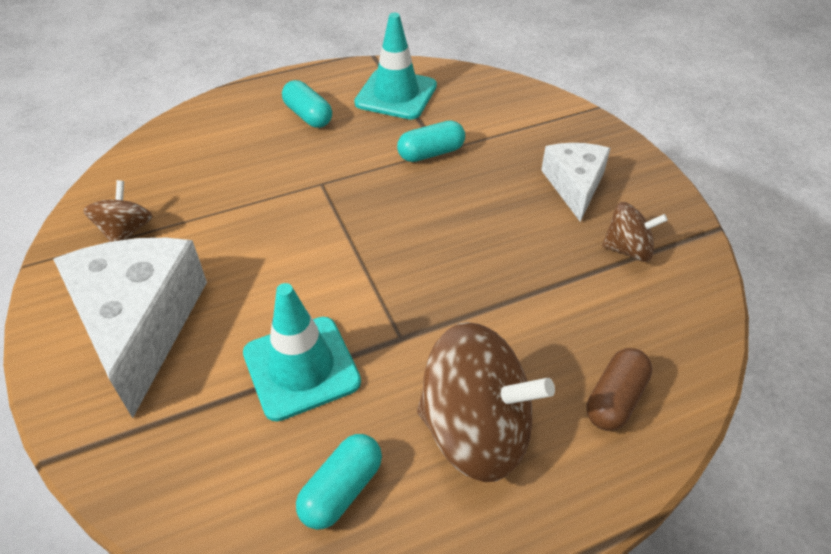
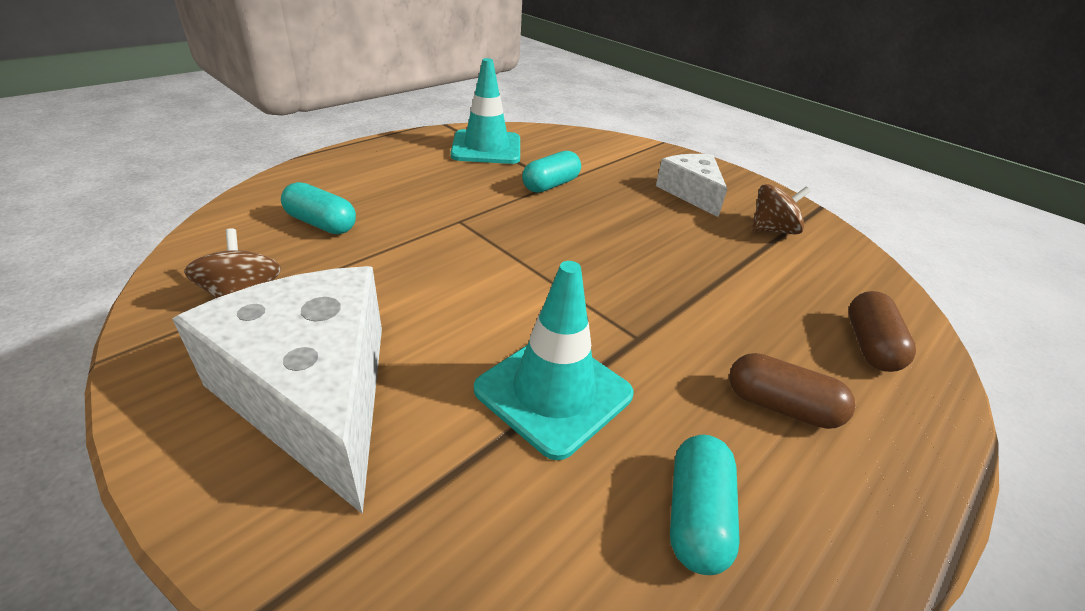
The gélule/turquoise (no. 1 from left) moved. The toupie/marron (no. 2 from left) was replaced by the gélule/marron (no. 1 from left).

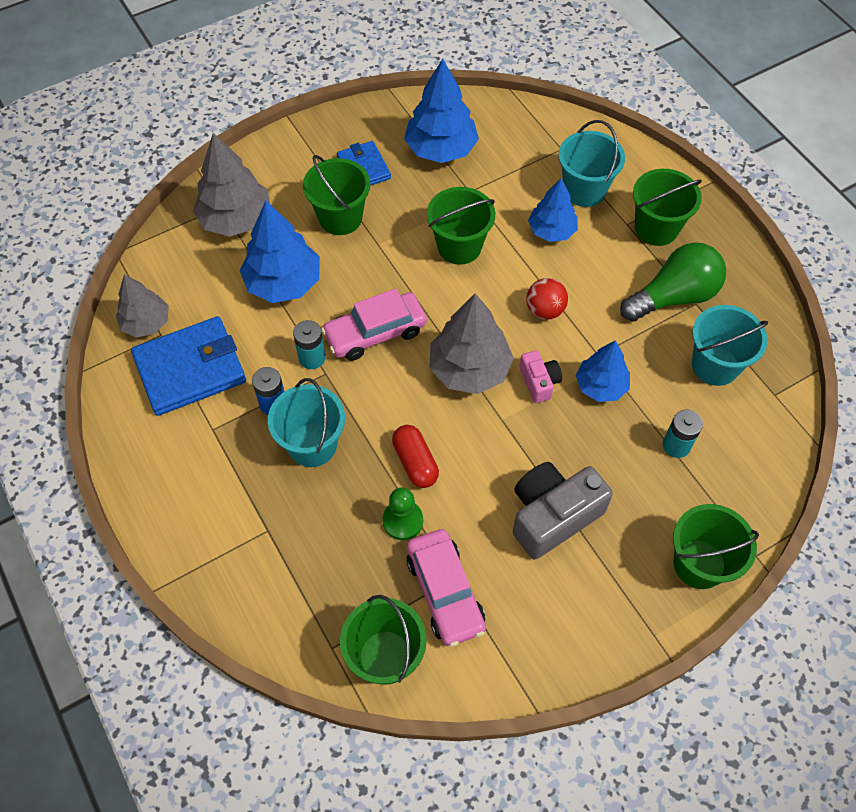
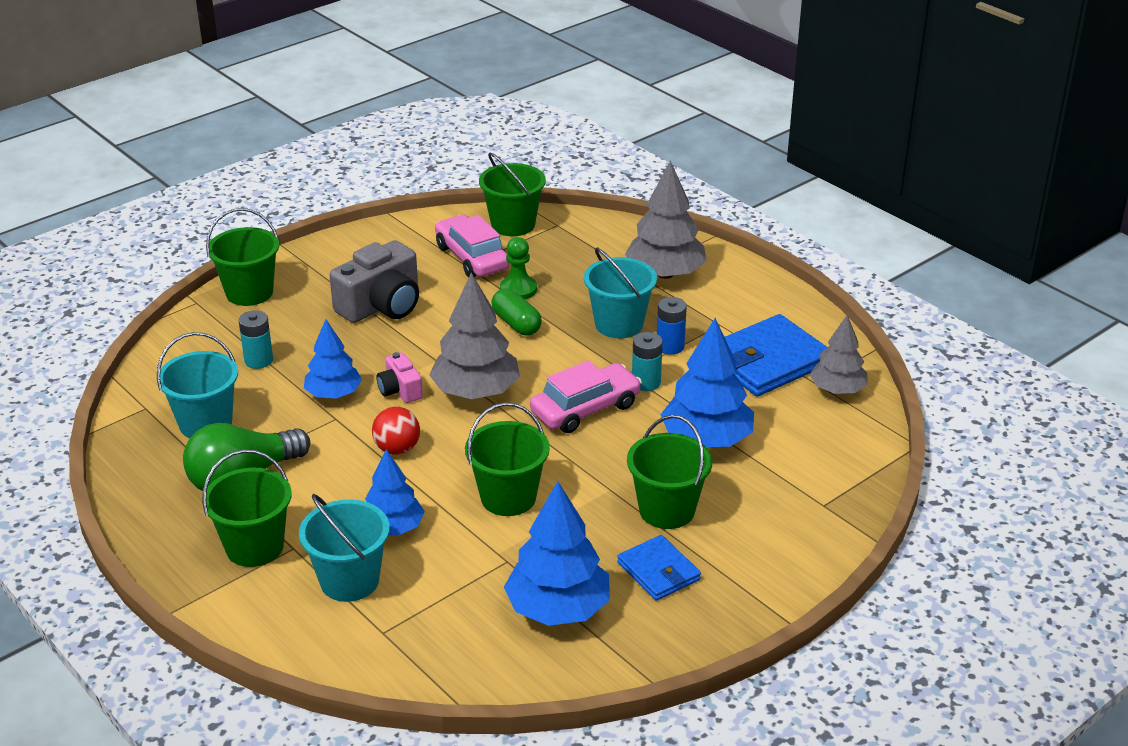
The arbre/gris (no. 2 from left) moved. The gélule/rouge became the gélule/vert.

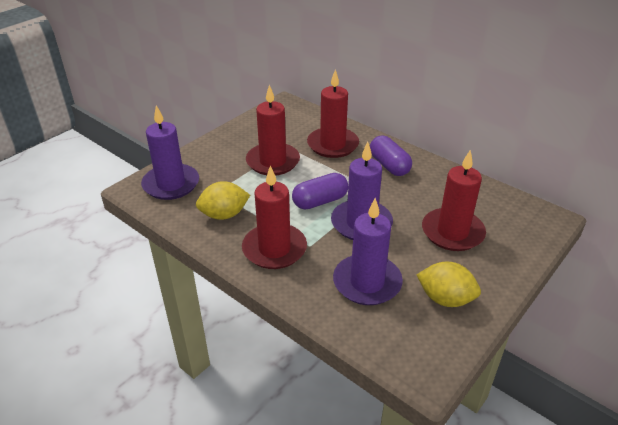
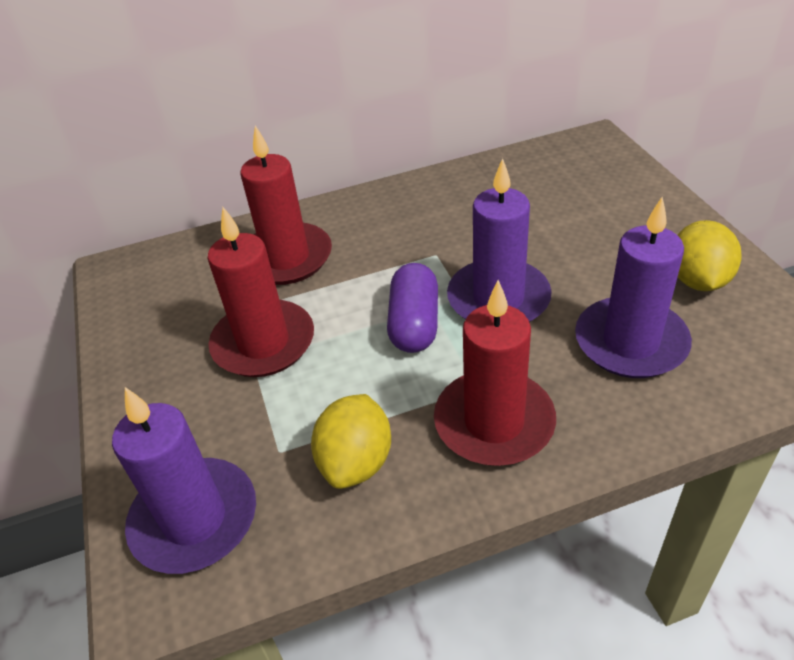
The gélule/violet (no. 2 from left) disappeared. The bougie/rouge (no. 4 from left) disappeared. The citron/jaune (no. 2 from left) turned 45 degrees counterclockwise.

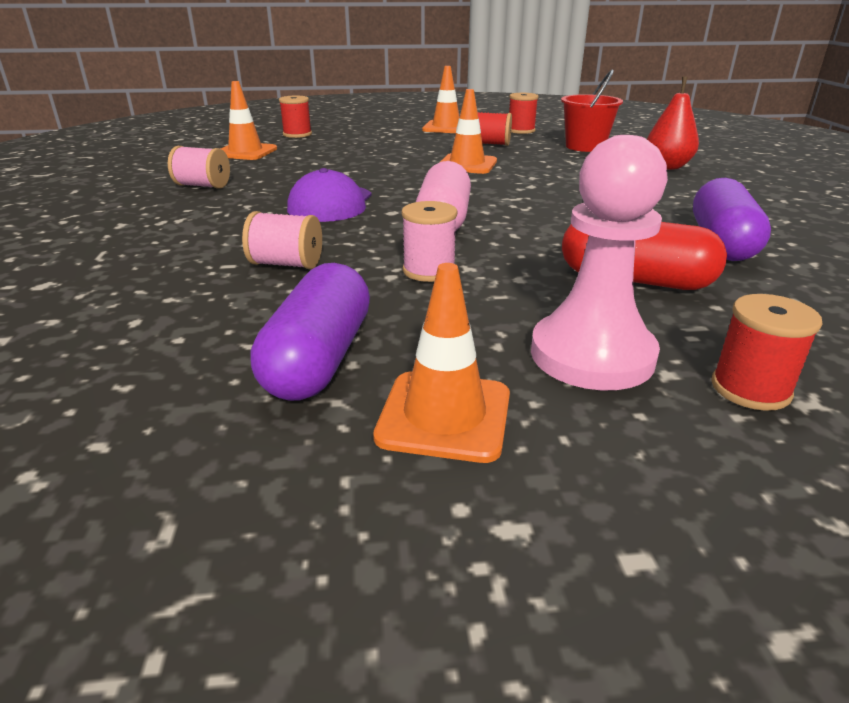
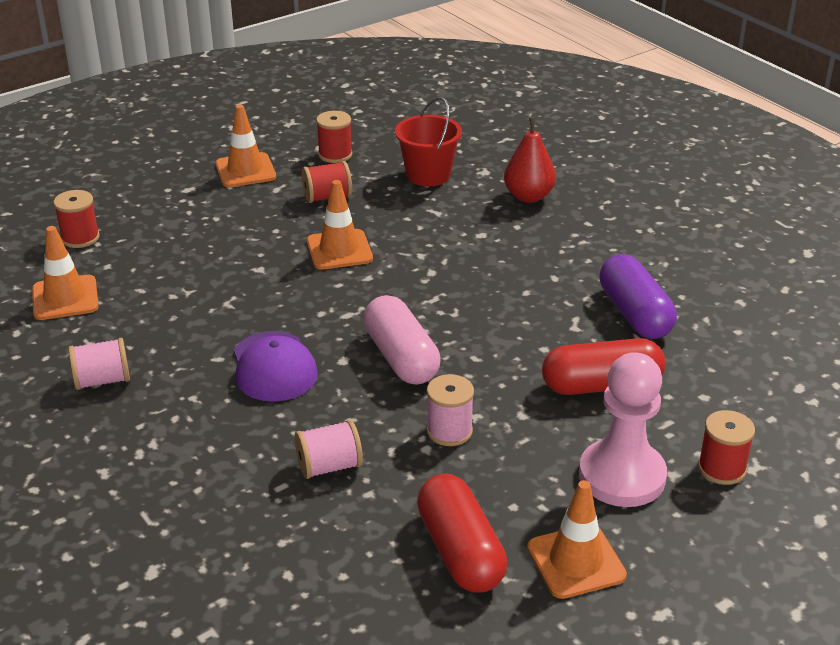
The gélule/violet (no. 1 from left) became the gélule/rouge (no. 1 from left).

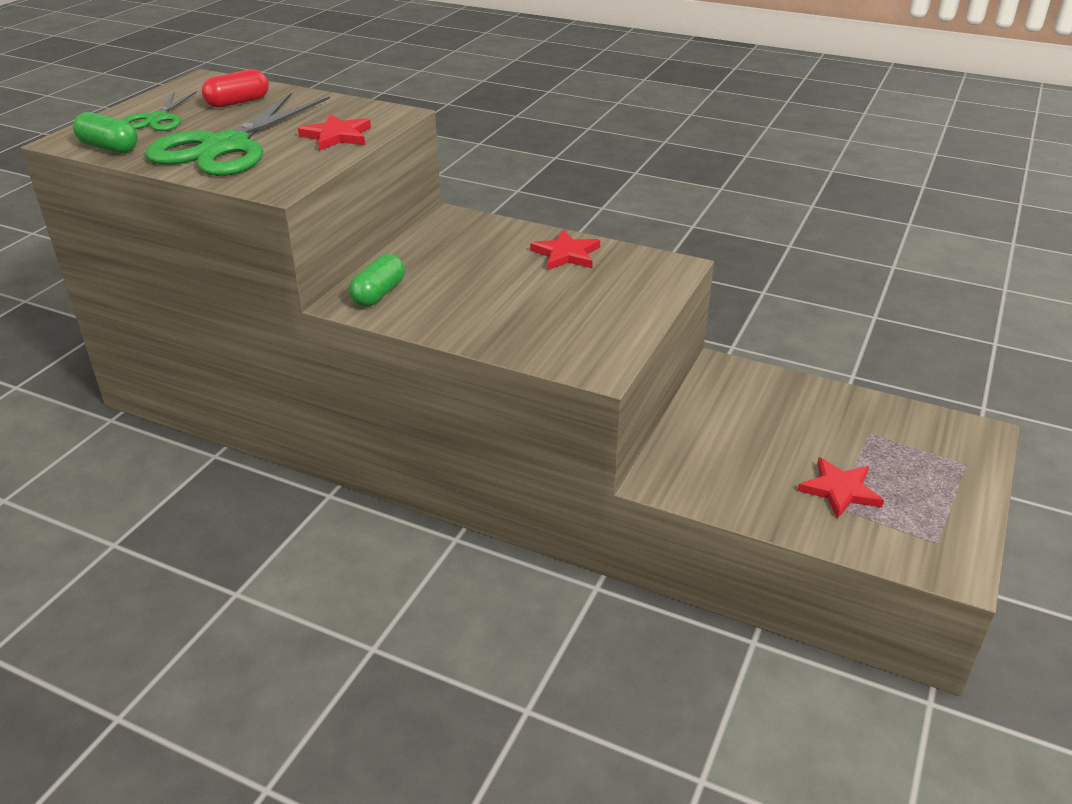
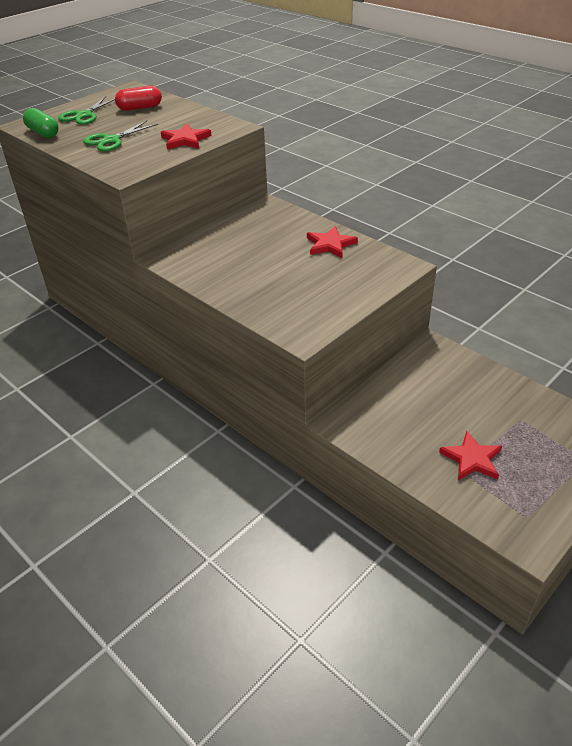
The ciseaux/vert (no. 2 from left) changed to 0.53 times the size. The gélule/vert (no. 2 from left) disappeared.

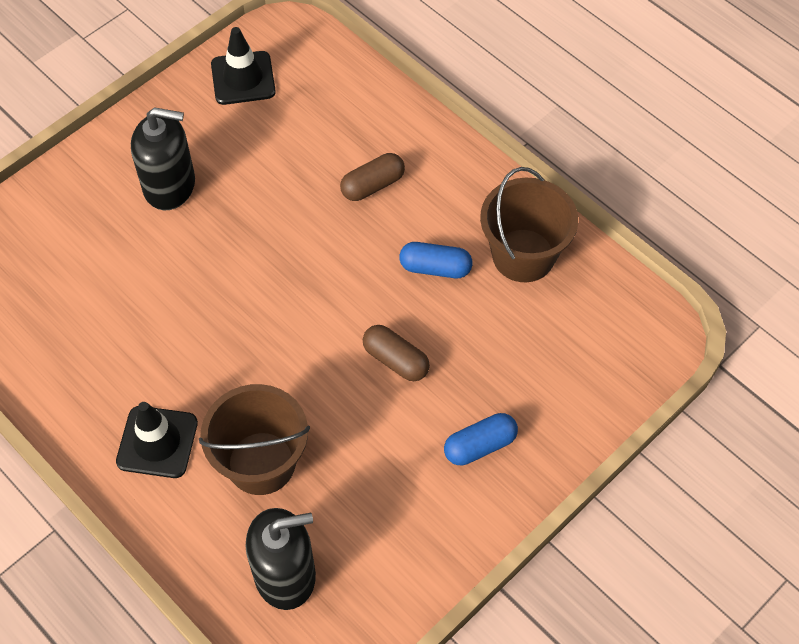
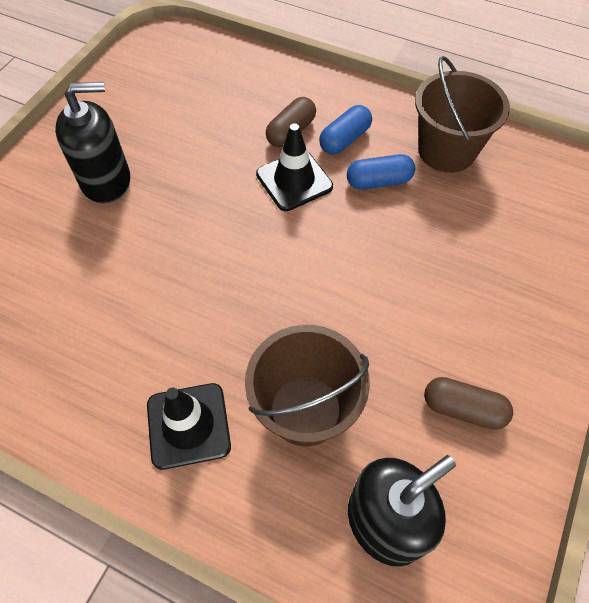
The cône de chantier/noir (no. 2 from left) moved. The gélule/marron (no. 2 from left) moved. The gélule/bleu (no. 2 from left in the first image) moved.

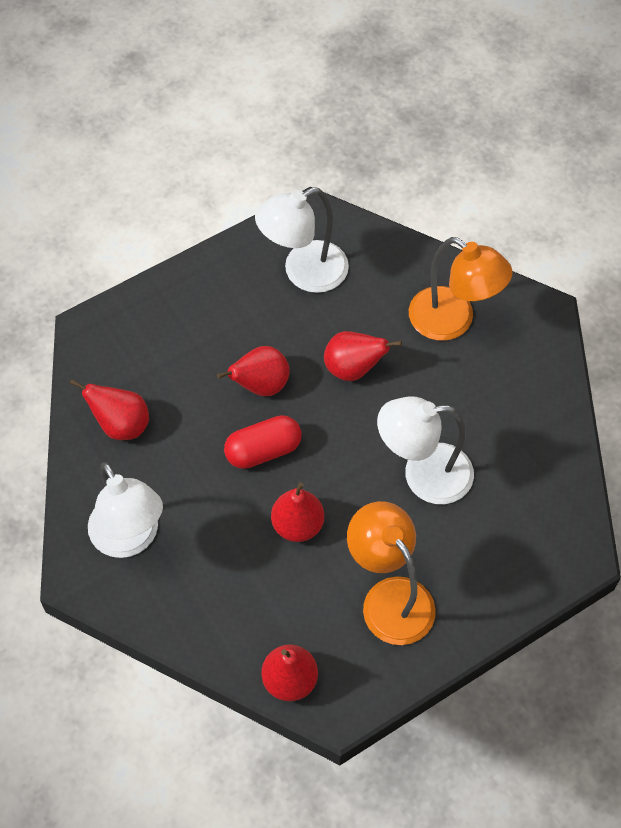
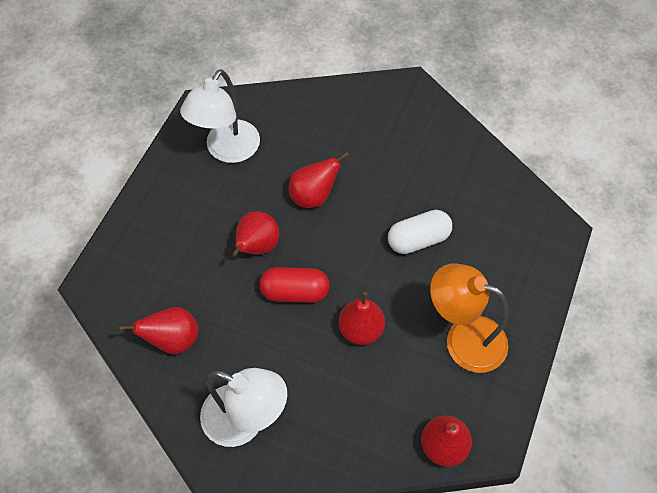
The lampe/orange (no. 2 from left) disappeared. The lampe/blanc (no. 3 from left) was replaced by the gélule/blanc. The gélule/rouge turned 60 degrees clockwise.

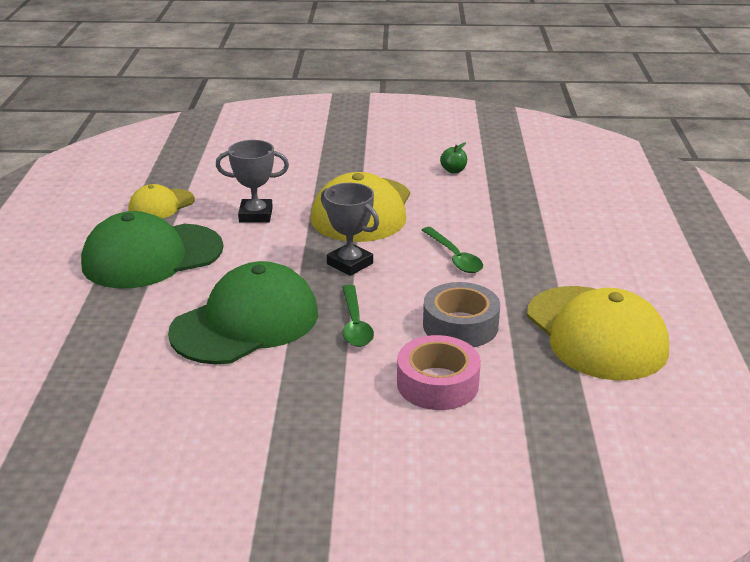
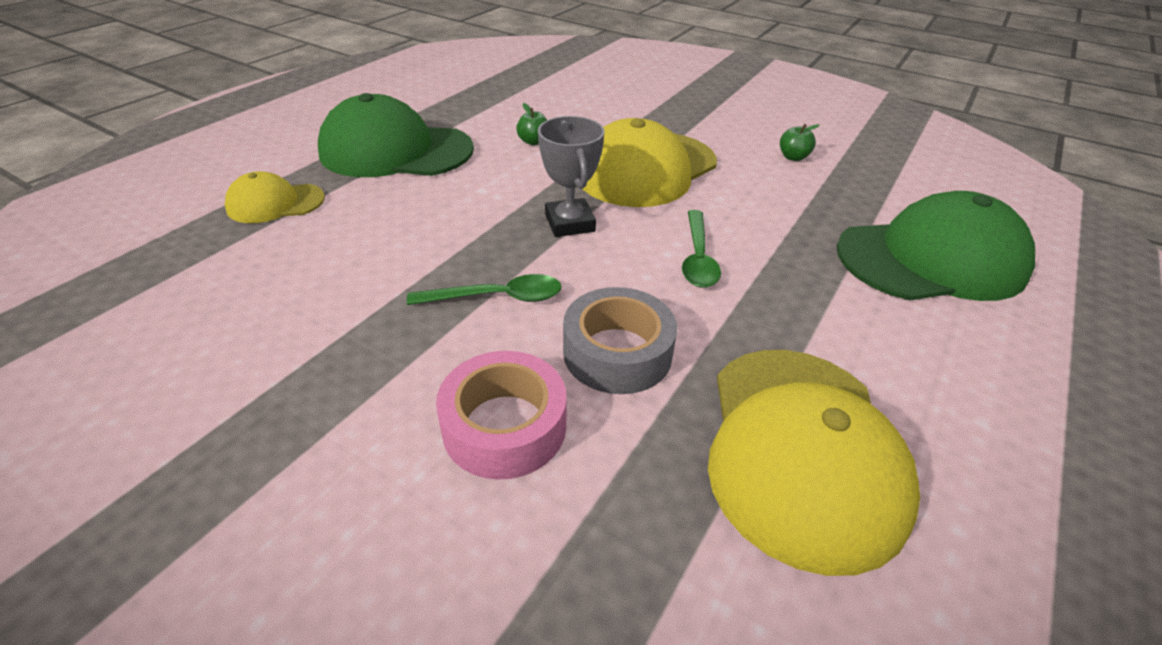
The trophée/gris (no. 1 from left) was replaced by the pomme/vert (no. 1 from left). The casquette/jaune (no. 1 from left) moved. The casquette/vert (no. 2 from left) moved. The cuillère/vert (no. 1 from left) turned 120 degrees counterclockwise.

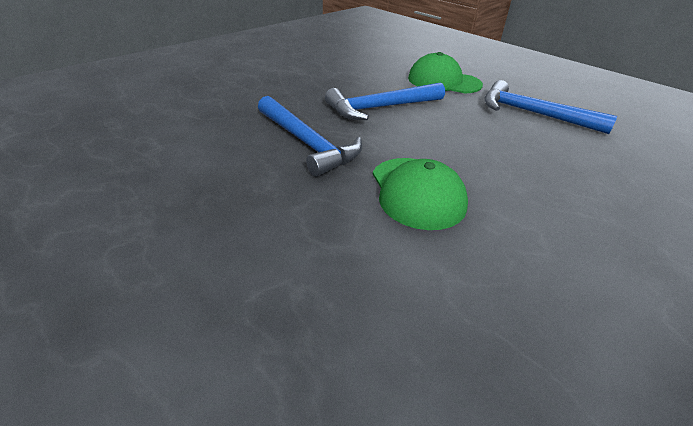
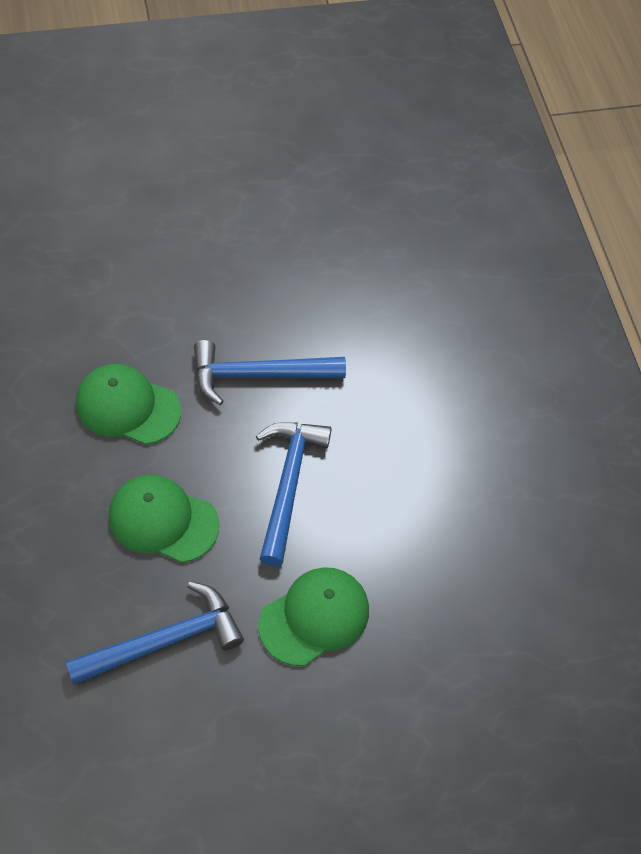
The casquette/vert (no. 2 from left) appeared.

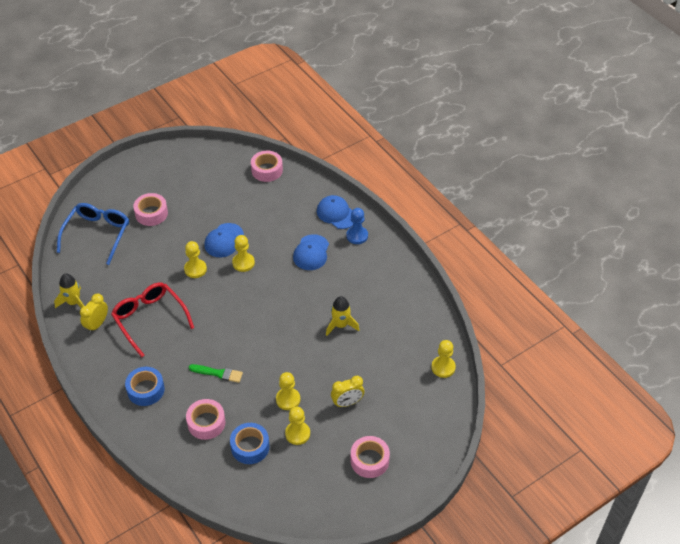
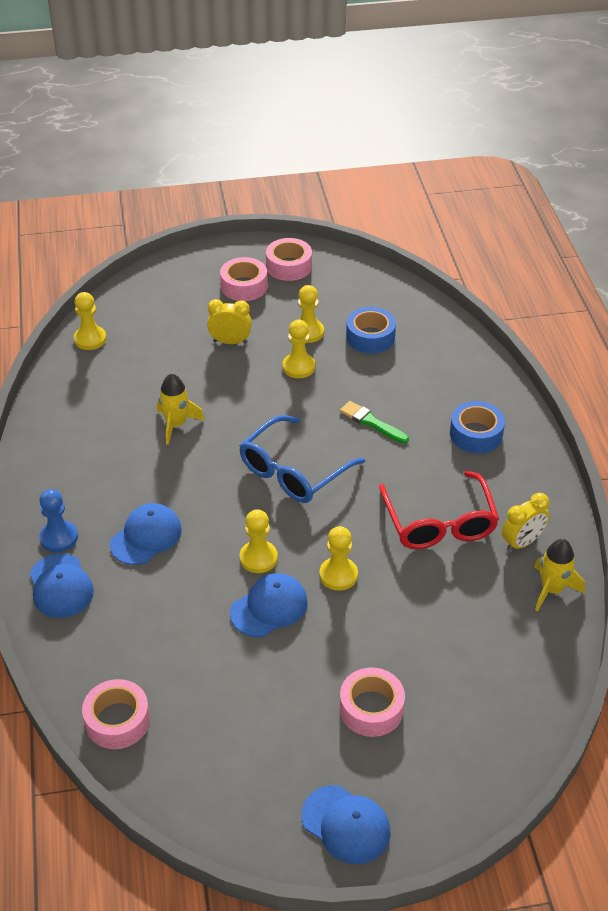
The lunettes/bleu moved. The ruban adhésif/rose (no. 2 from left in the first image) moved. The casquette/bleu (no. 4 from left) appeared.

